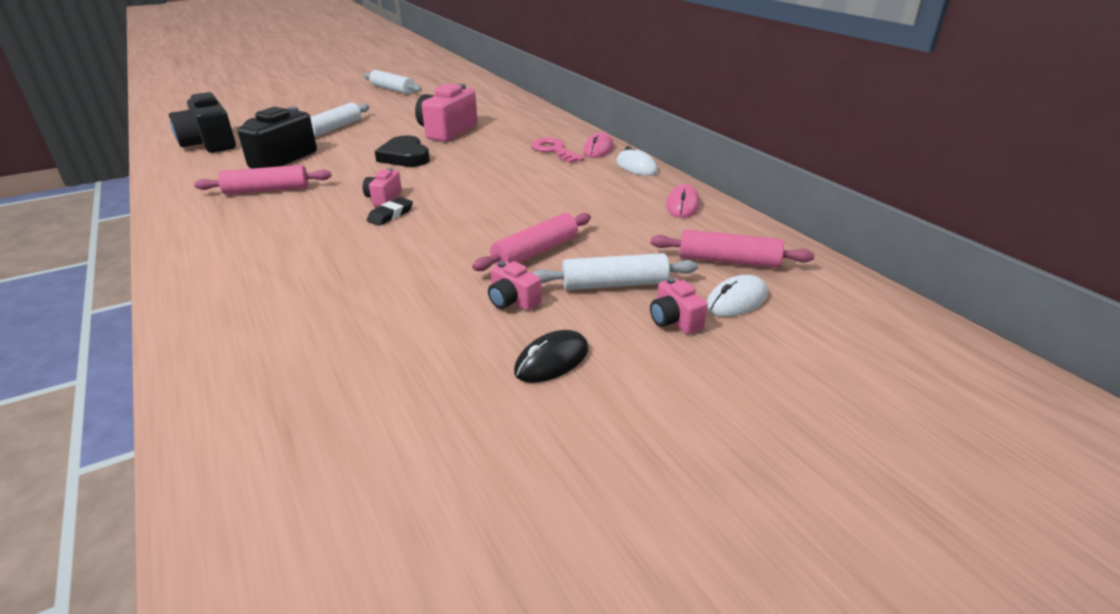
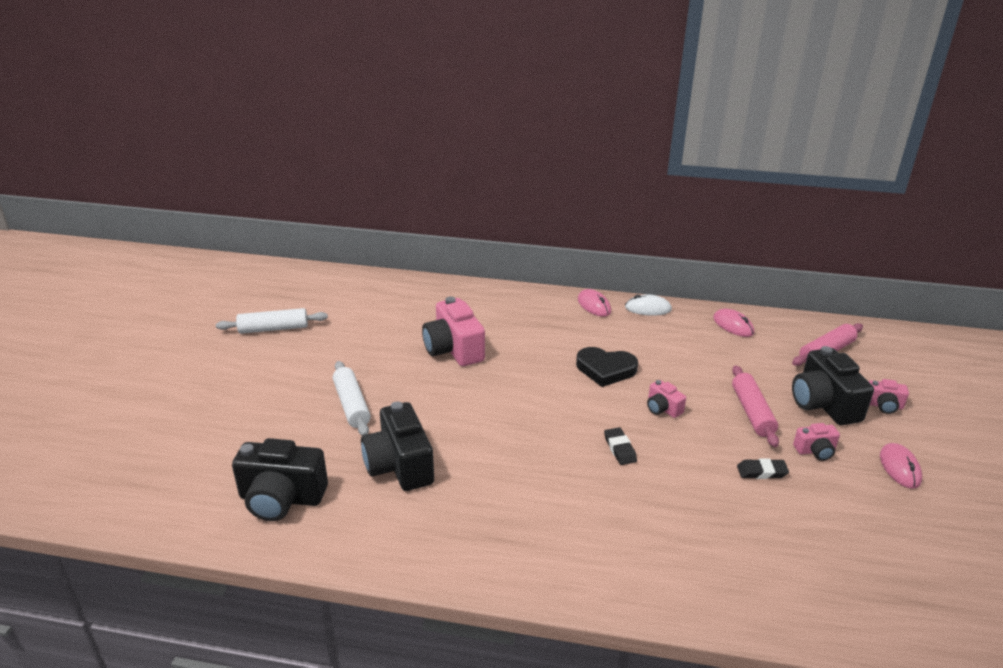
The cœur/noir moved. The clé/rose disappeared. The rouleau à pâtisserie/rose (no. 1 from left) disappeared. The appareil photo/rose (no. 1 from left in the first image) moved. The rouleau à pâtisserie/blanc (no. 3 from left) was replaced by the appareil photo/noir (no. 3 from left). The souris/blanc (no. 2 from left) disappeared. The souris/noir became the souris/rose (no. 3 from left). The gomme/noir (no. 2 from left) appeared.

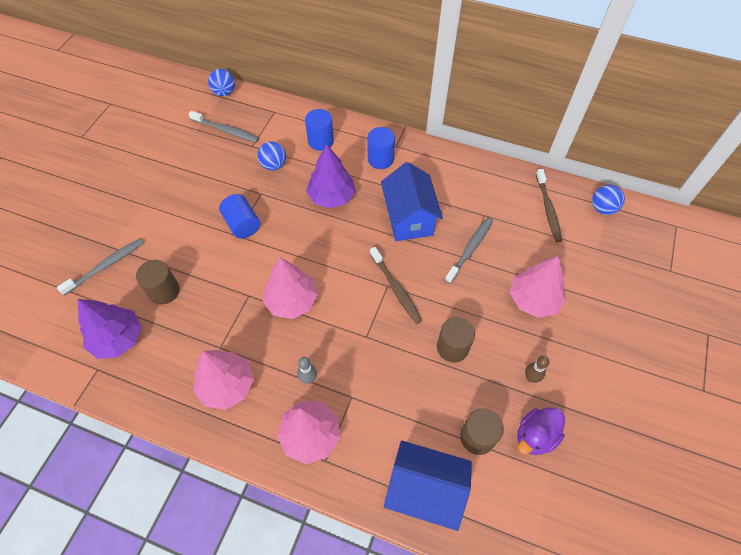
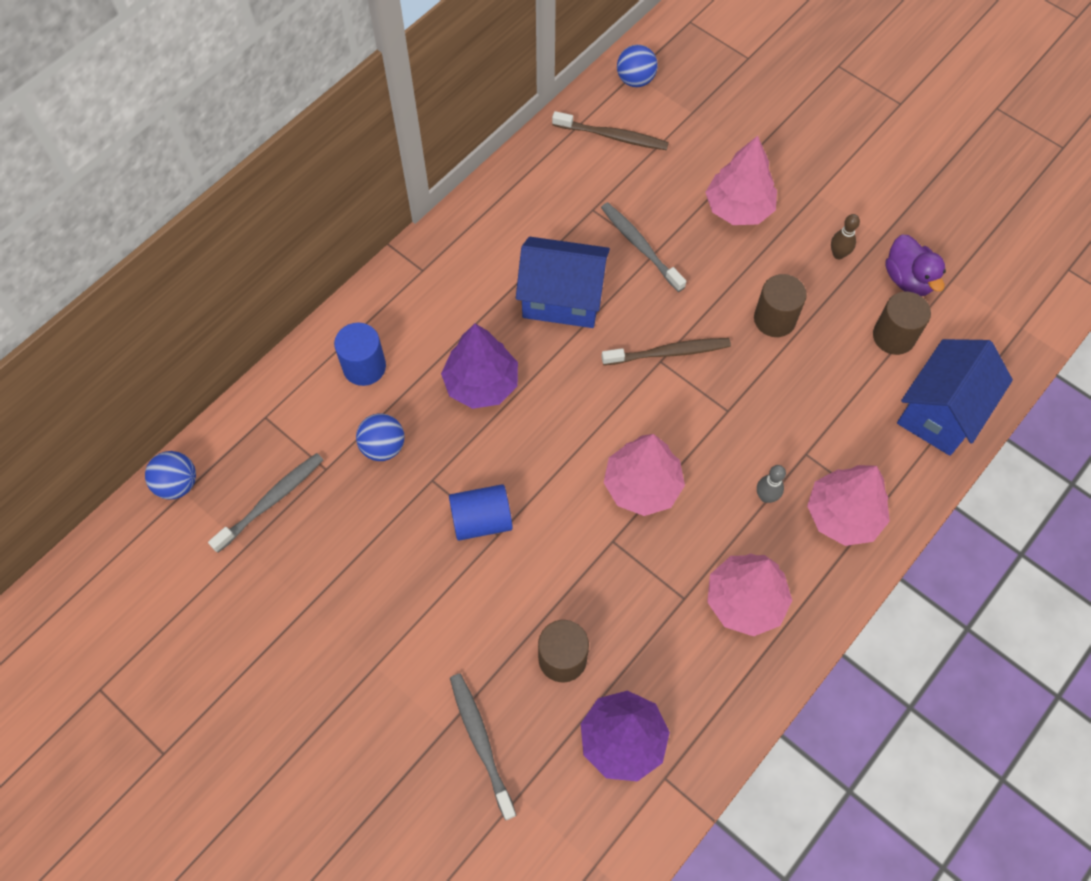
The cylindre/bleu (no. 3 from left) disappeared.

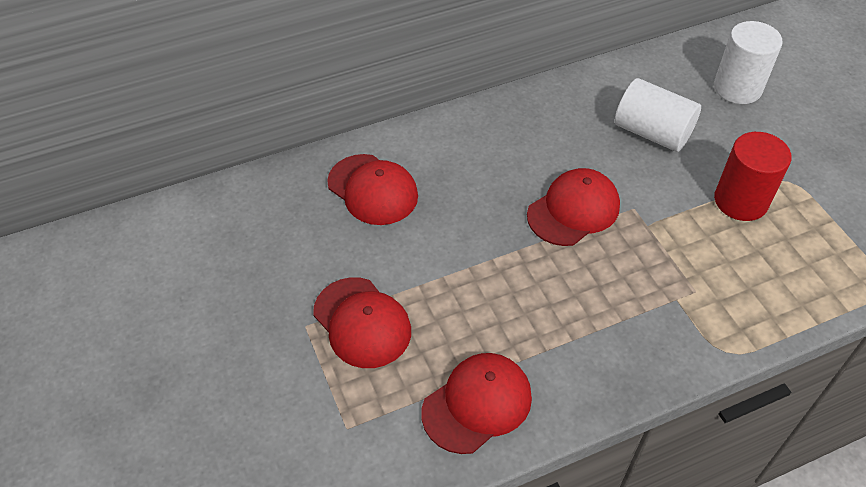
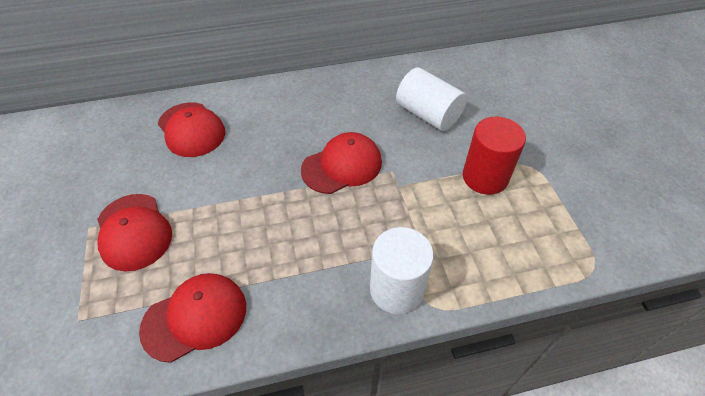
The cylindre/blanc (no. 2 from left in the first image) moved.

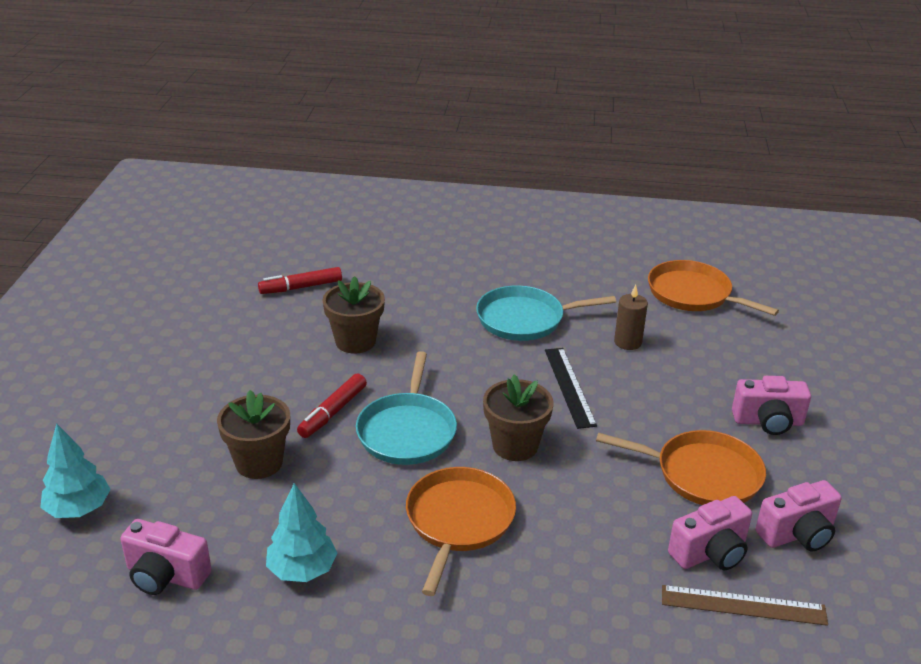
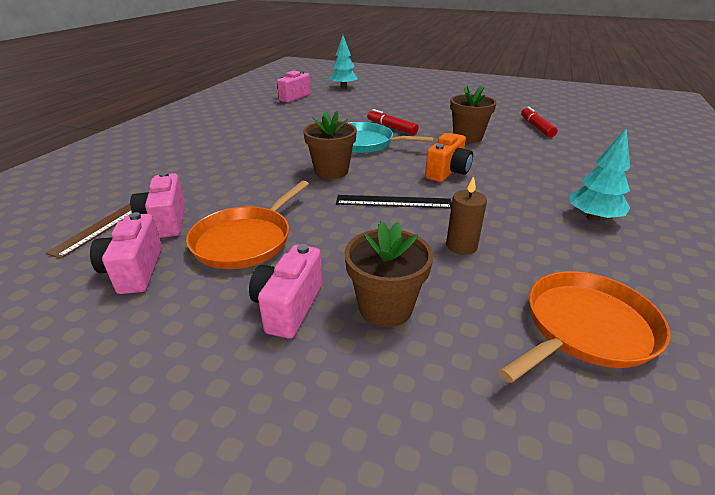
The poêle/turquoise (no. 2 from left) disappeared. The pot de fleurs/marron (no. 1 from left in the first image) moved. The poêle/orange (no. 1 from left) disappeared. The arbre/turquoise (no. 2 from left) moved. The appareil photo/orange appeared.

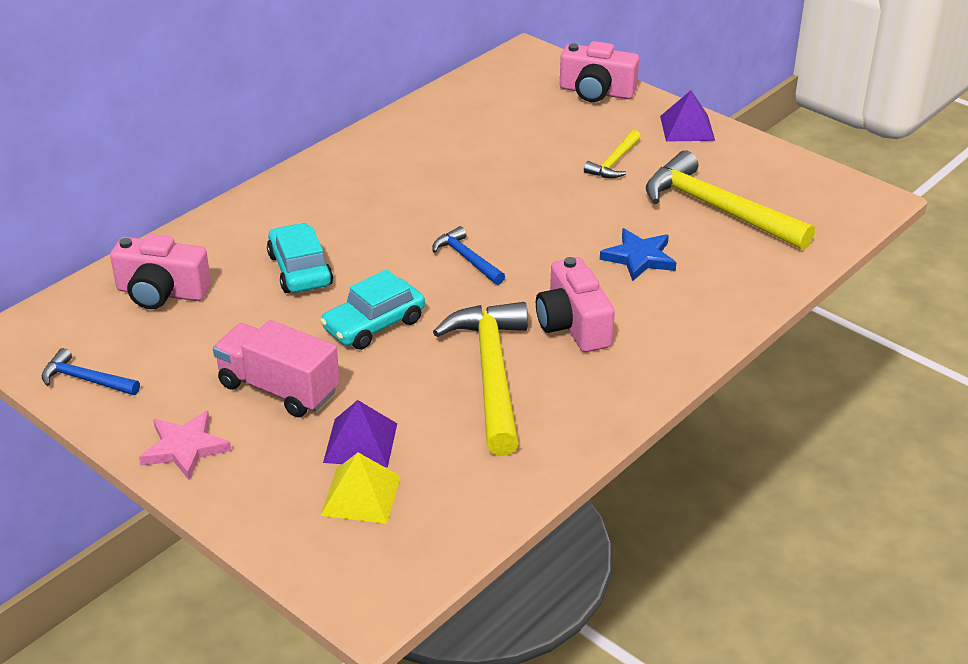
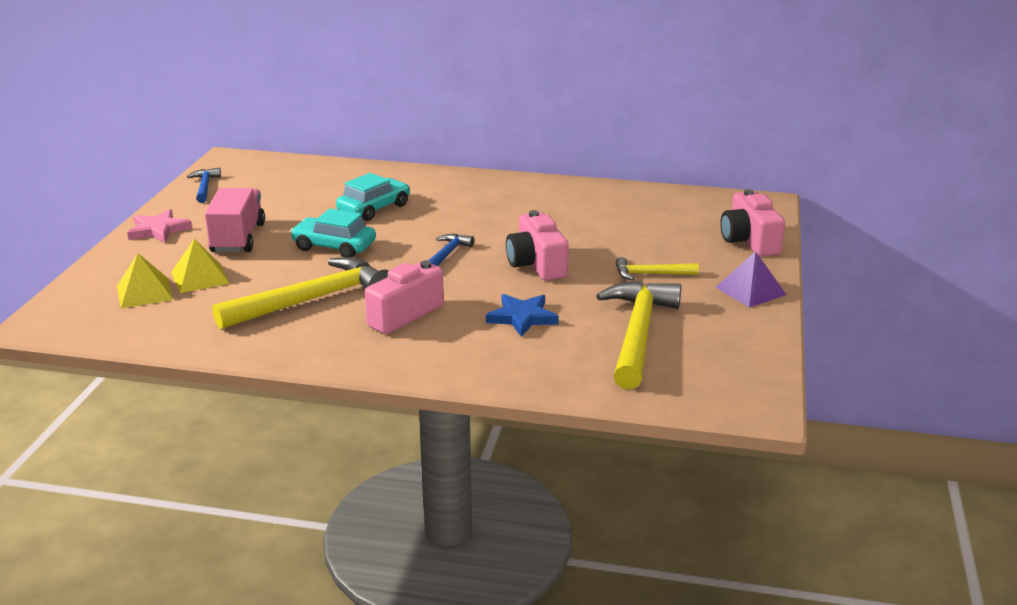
The appareil photo/rose (no. 1 from left in the first image) moved. The pyramide/violet (no. 1 from left) became the pyramide/jaune (no. 2 from left).

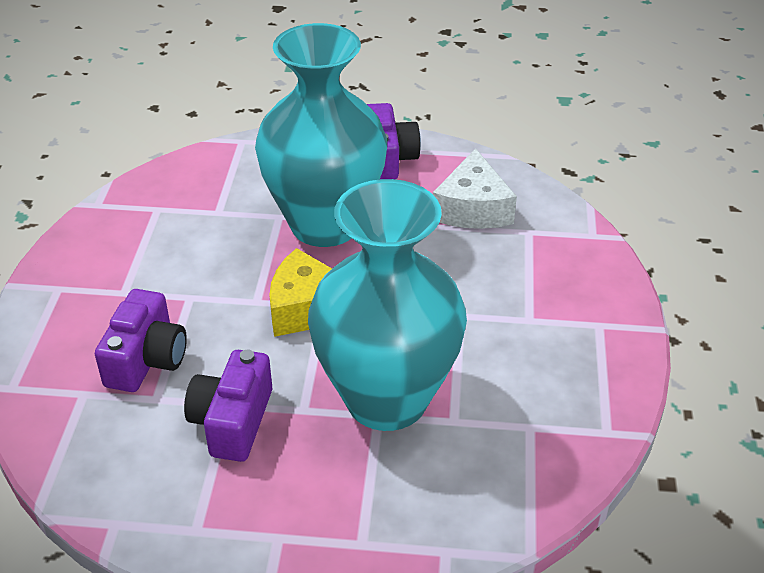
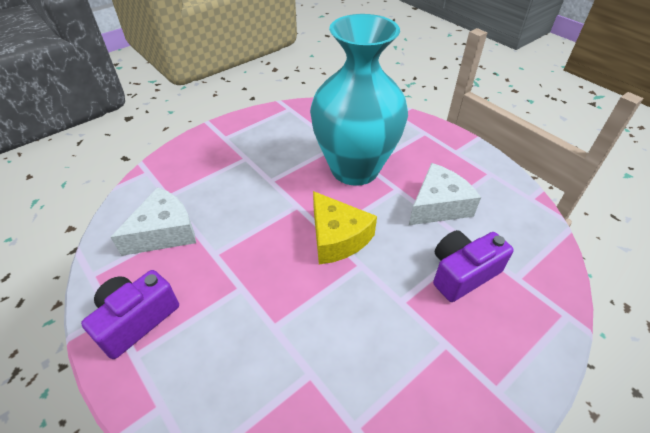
The vase/turquoise (no. 1 from left) disappeared. The appareil photo/violet (no. 2 from left) was replaced by the fromage/blanc (no. 2 from left).

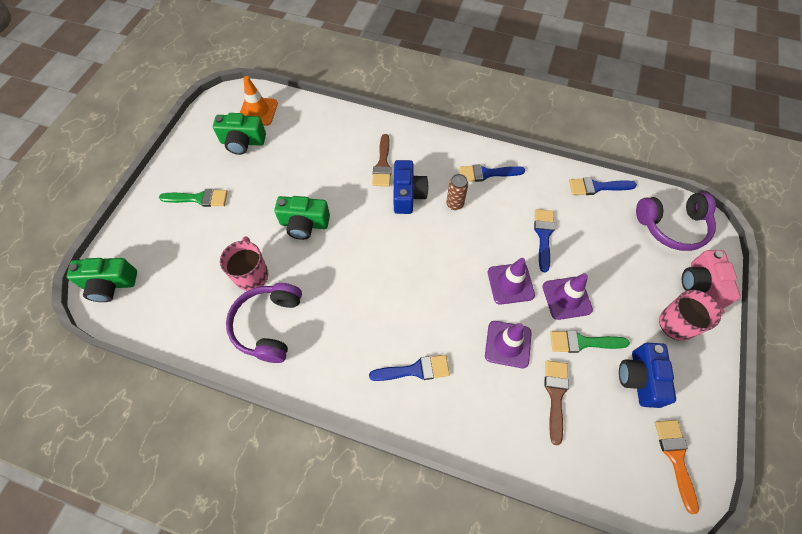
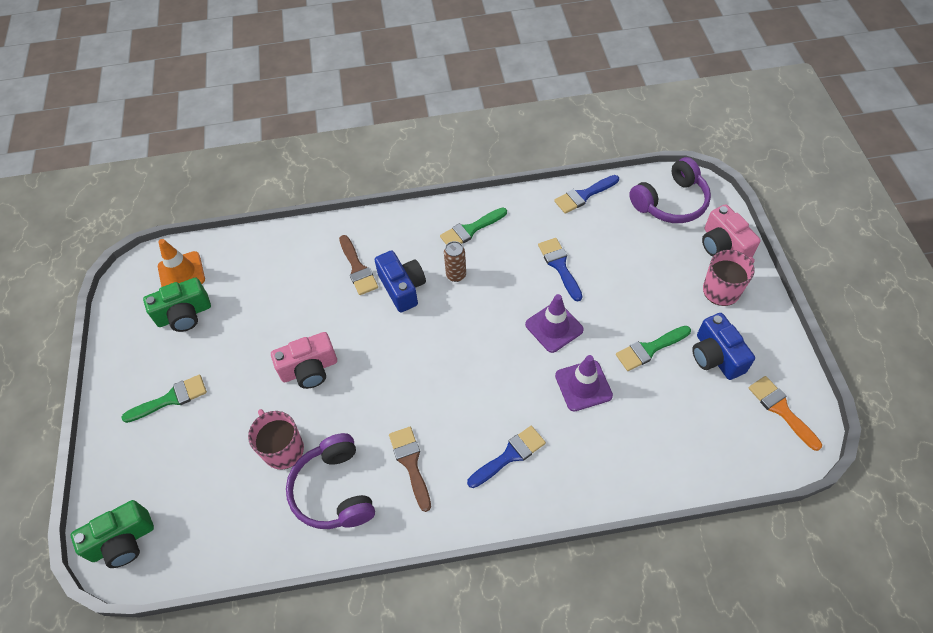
The pinceau/bleu (no. 2 from left) became the pinceau/vert (no. 2 from left). The appareil photo/vert (no. 3 from left) became the appareil photo/rose (no. 1 from left). The cône de chantier/violet (no. 3 from left) disappeared. The pinceau/marron (no. 2 from left) moved.

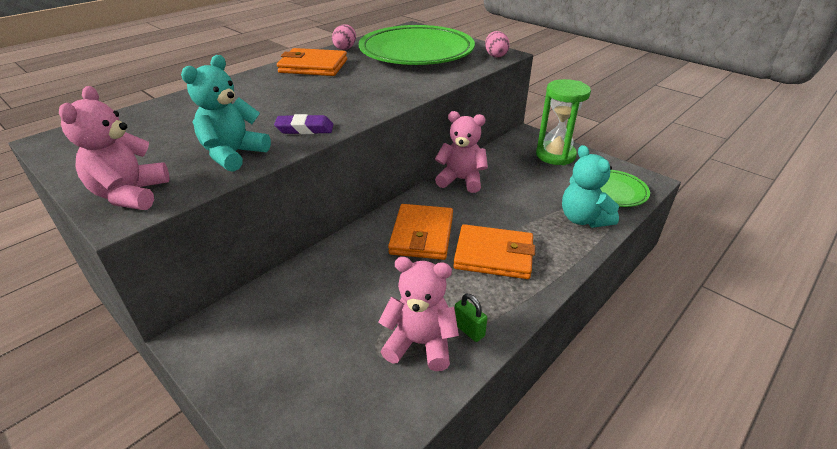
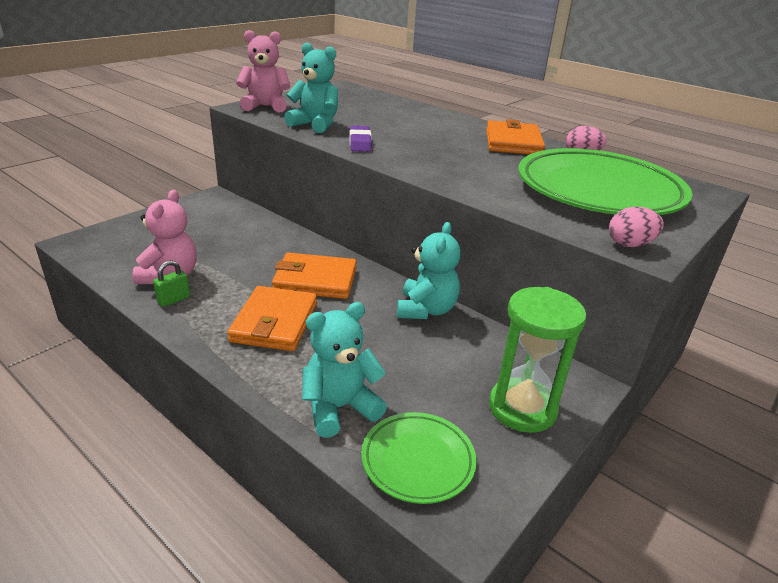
The ours en peluche/rose (no. 3 from left) became the ours en peluche/turquoise (no. 3 from left).

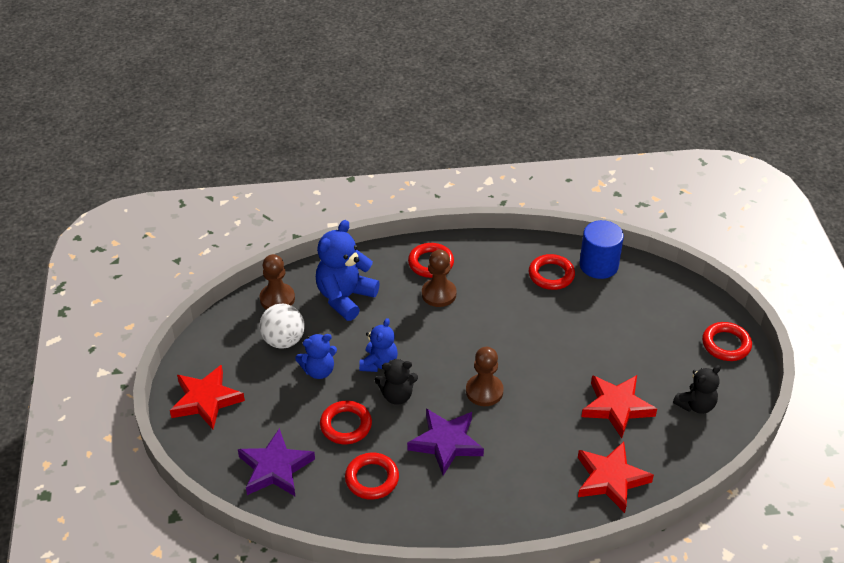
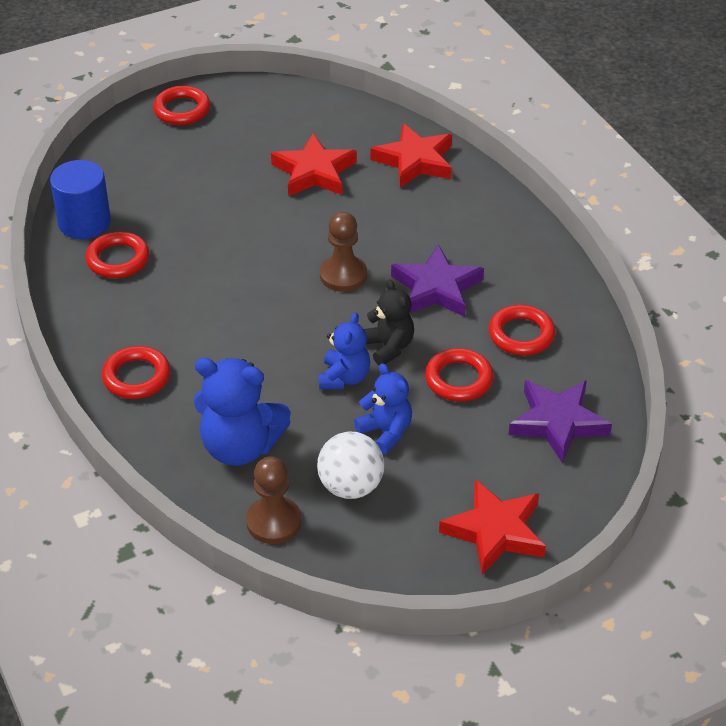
The pion/marron (no. 2 from left) disappeared. The ours en peluche/bleu (no. 3 from left in the first image) turned 105 degrees clockwise. The ours en peluche/noir (no. 2 from left) disappeared.

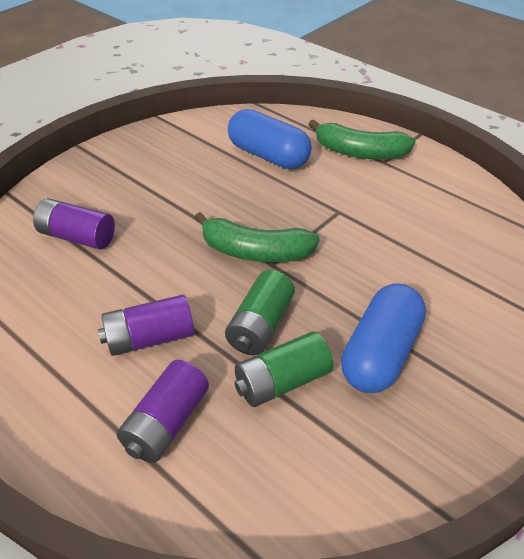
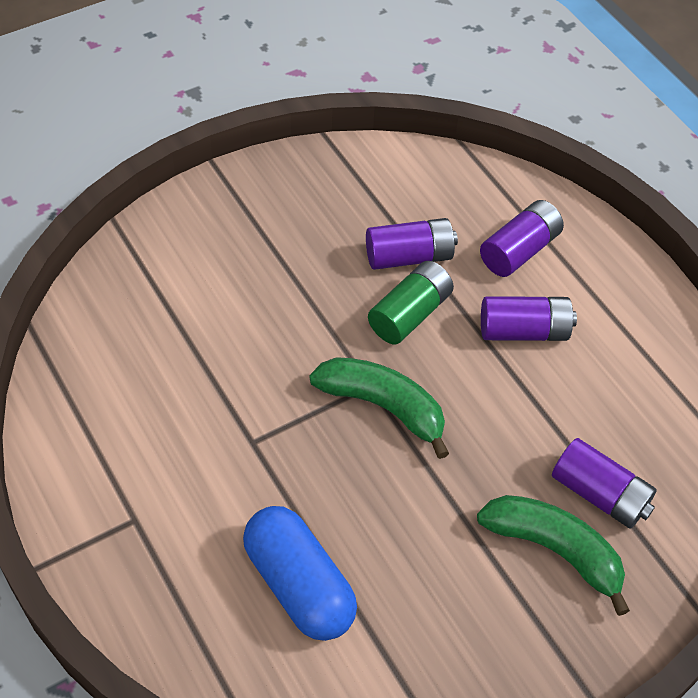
The banane/vert (no. 2 from left) moved. The gélule/bleu (no. 2 from left) disappeared. The pile/vert (no. 2 from left) became the pile/violet (no. 1 from left).

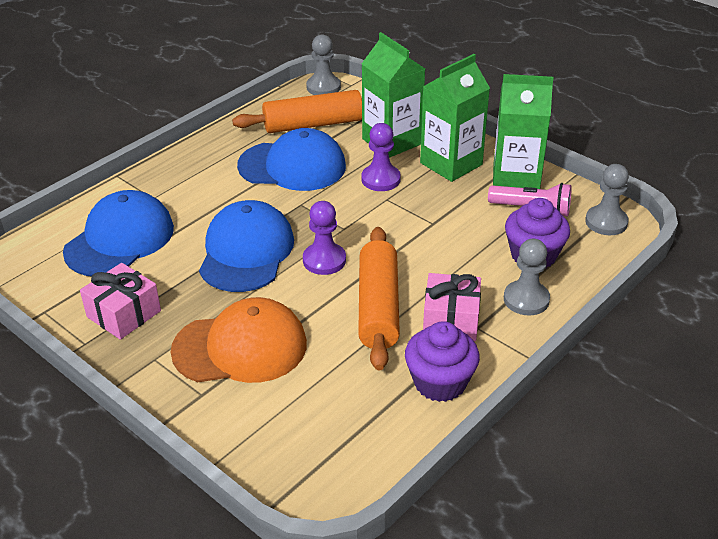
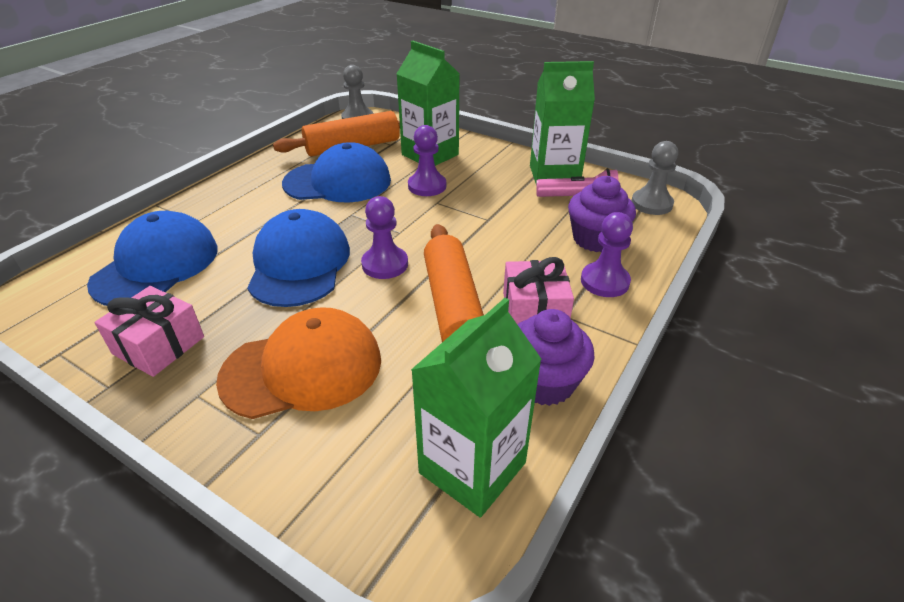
The brique de lait/vert (no. 2 from left) moved. The pion/gris (no. 2 from left) became the pion/violet (no. 3 from left).

